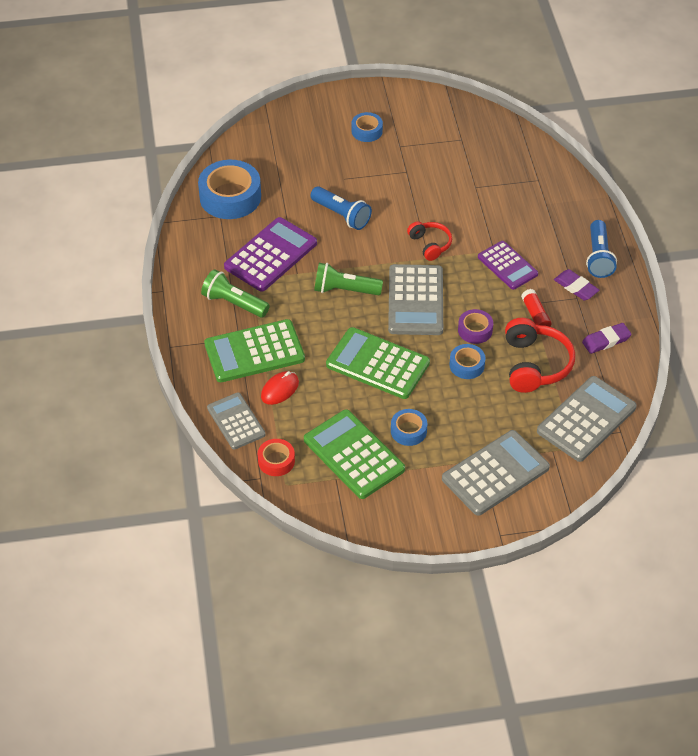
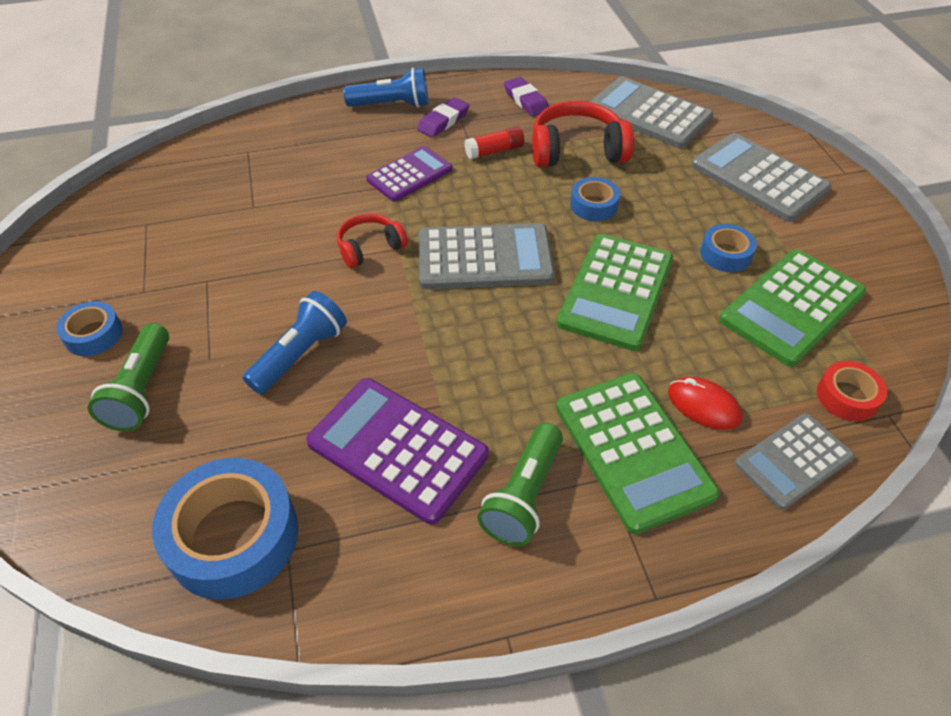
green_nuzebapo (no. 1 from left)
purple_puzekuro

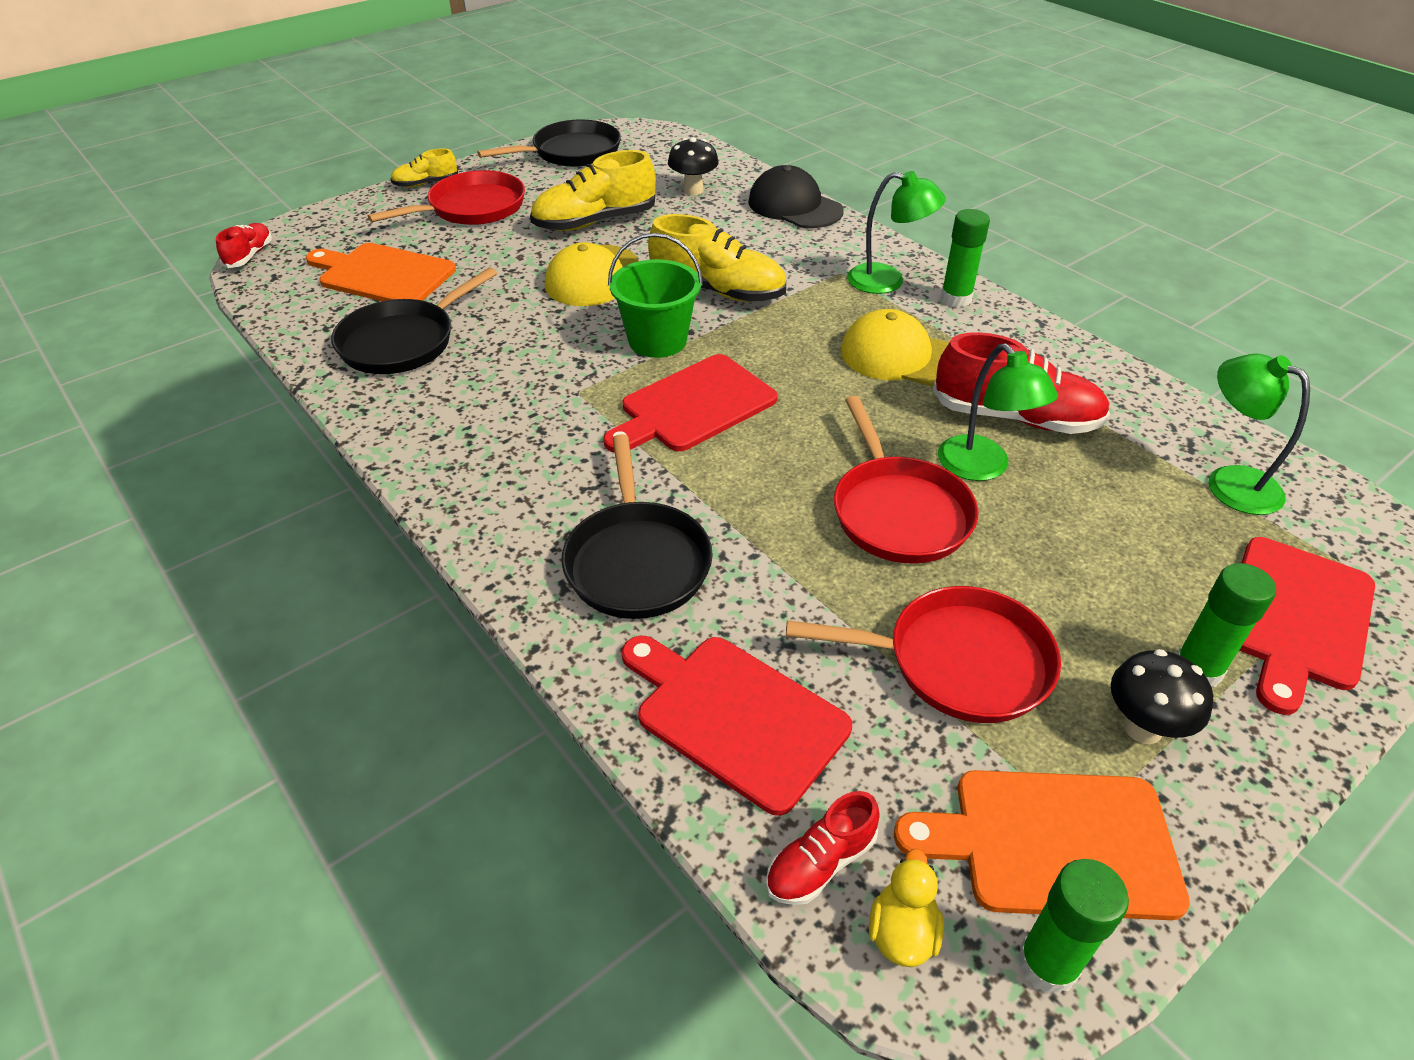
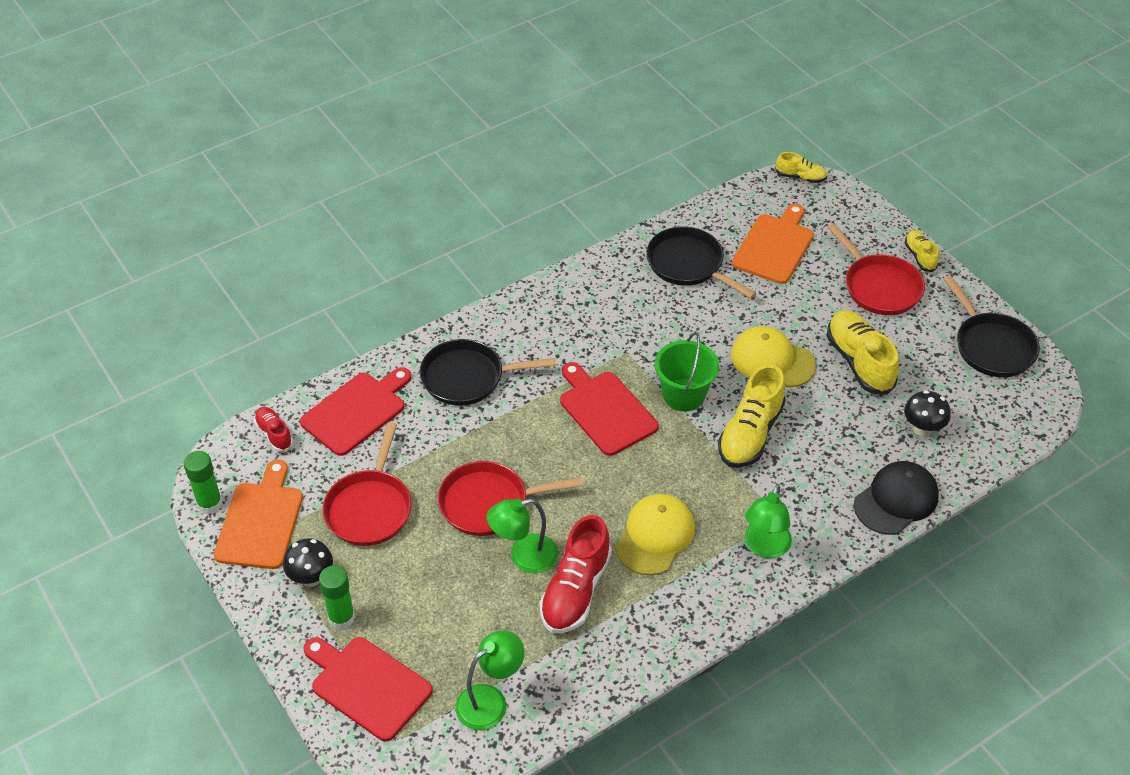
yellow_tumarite (no. 2 from left)
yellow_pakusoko
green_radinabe (no. 1 from left in the first image)

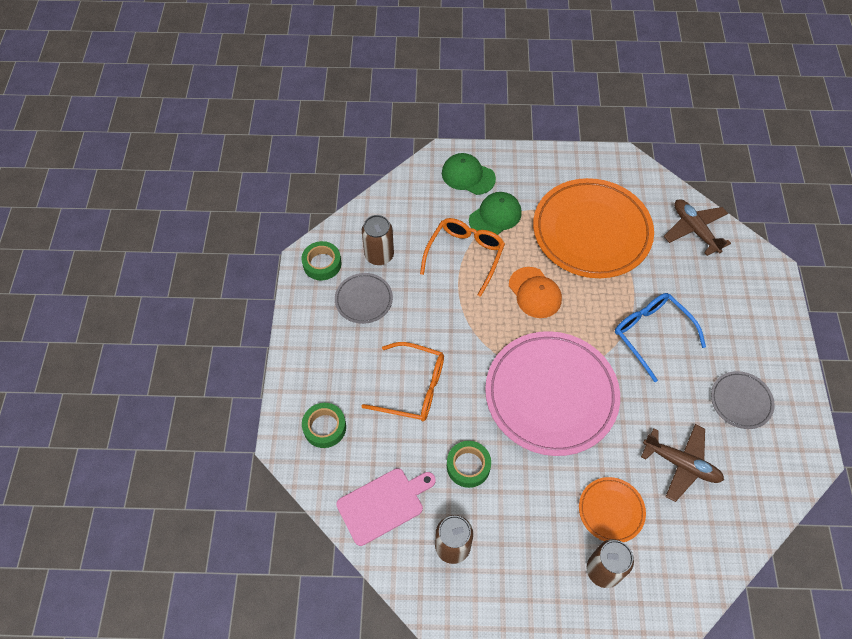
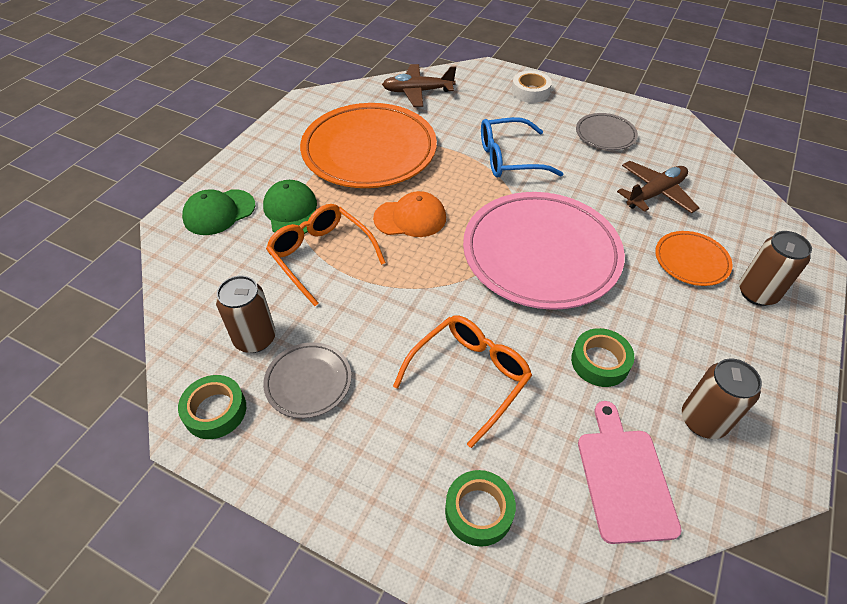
white_puzekuro

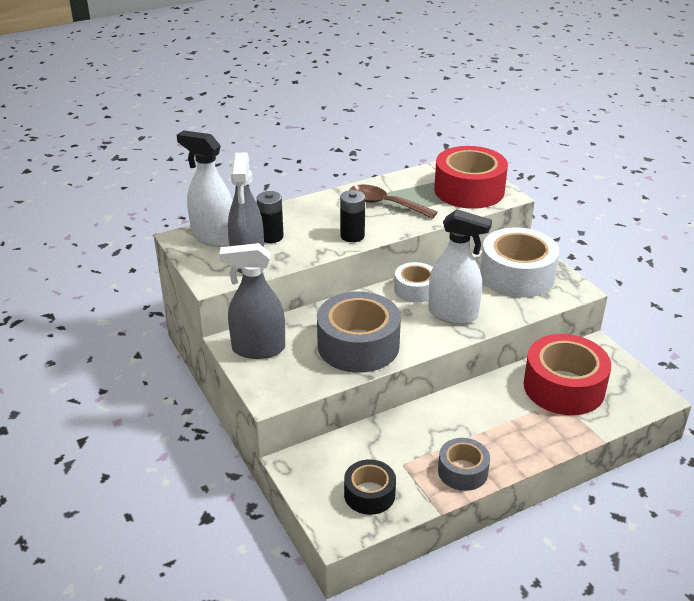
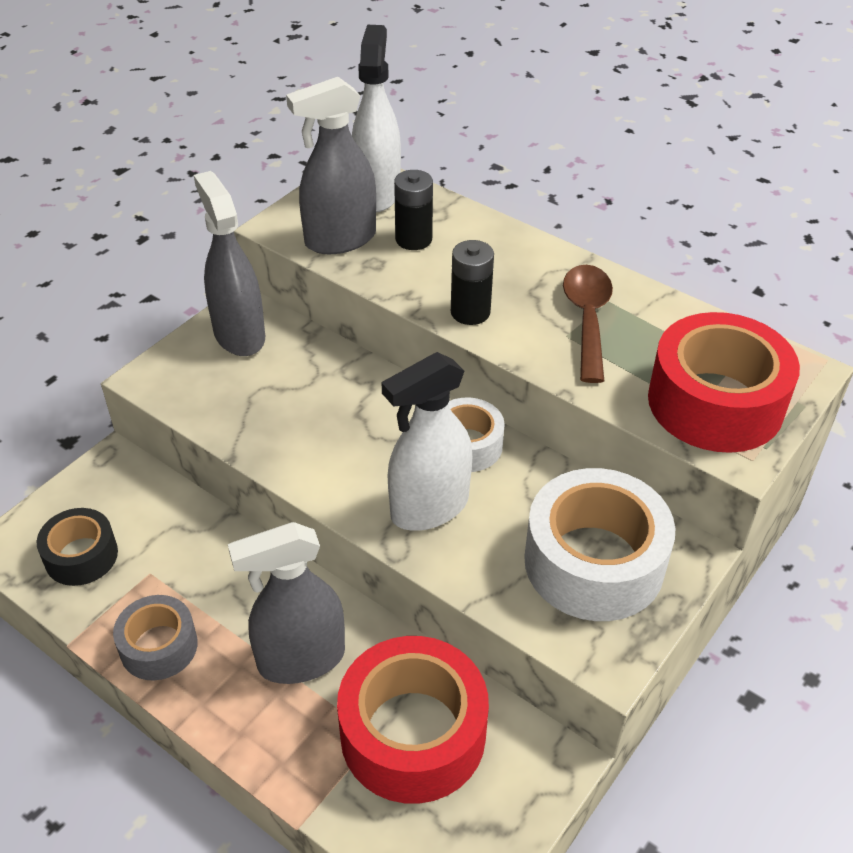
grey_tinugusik (no. 2 from left)
white_tinugusik (no. 2 from left)
grey_puzekuro (no. 1 from left in the first image)

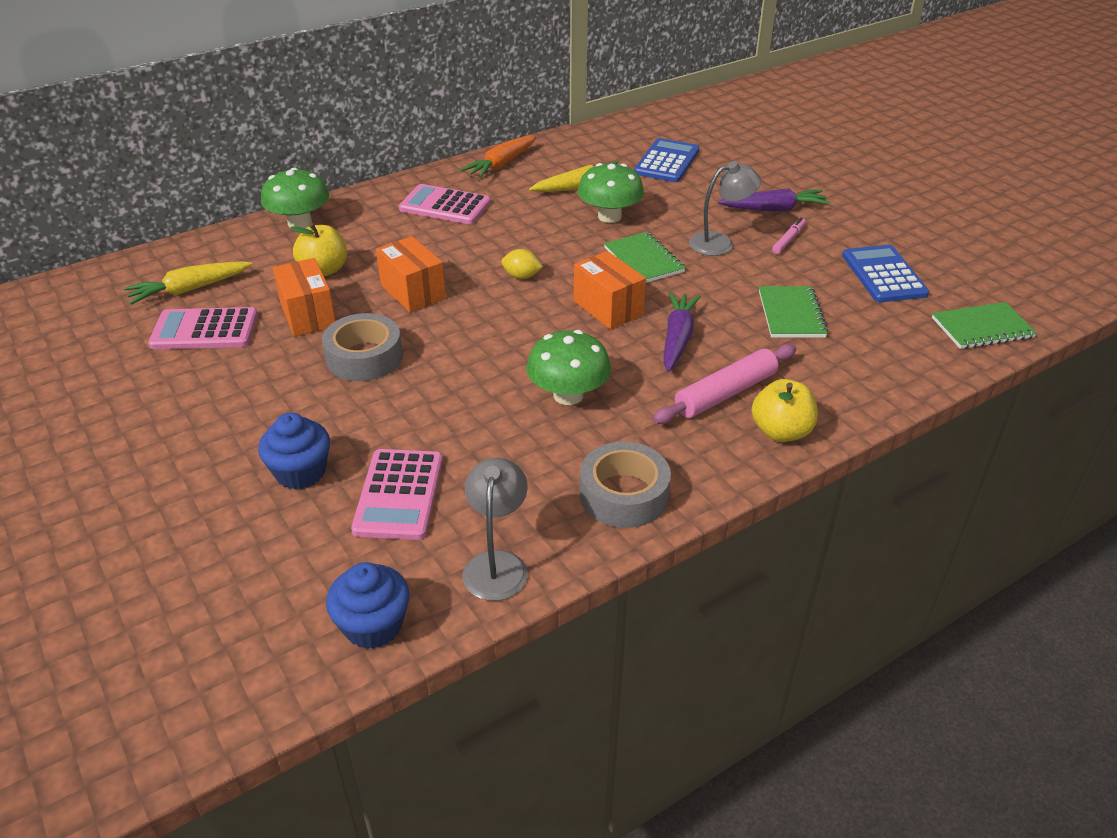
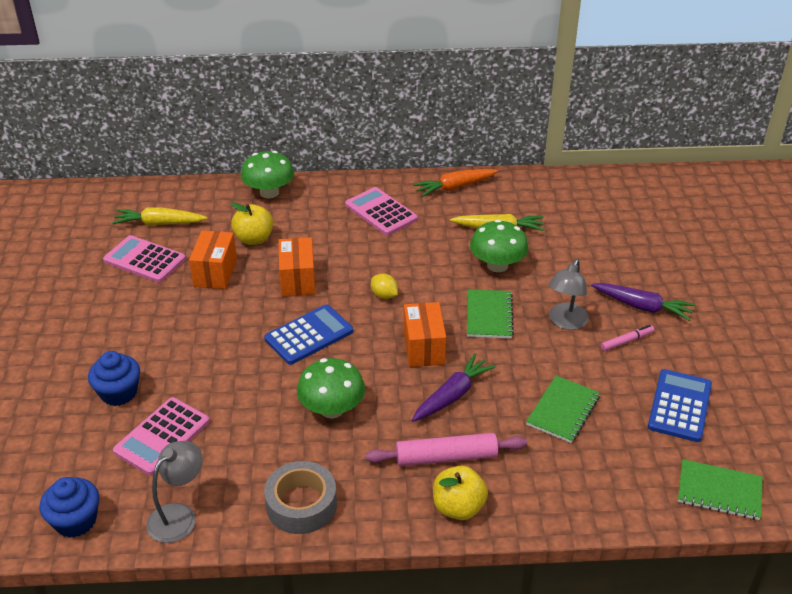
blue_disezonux (no. 1 from left)
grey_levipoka (no. 2 from left)
grey_puzekuro (no. 1 from left in the first image)

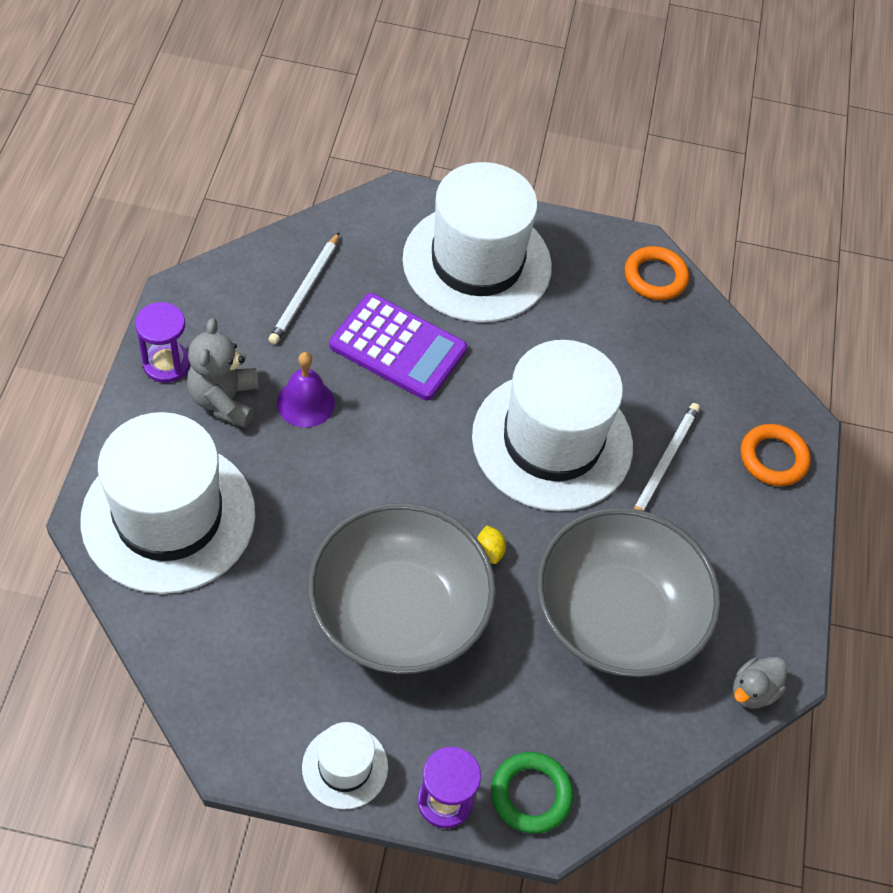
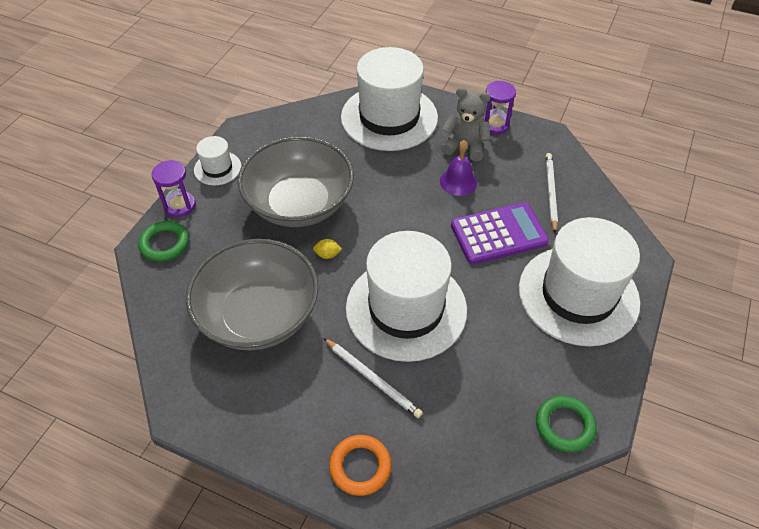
purple_disezonux
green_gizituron (no. 2 from left)
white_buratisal (no. 2 from left)
grey_pakusoko

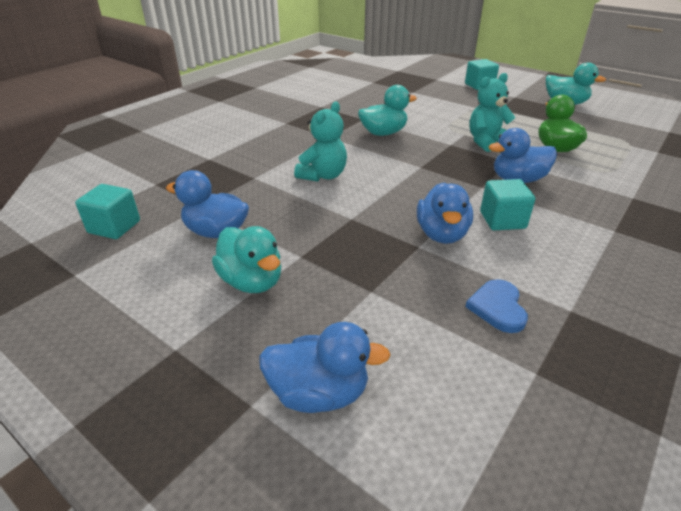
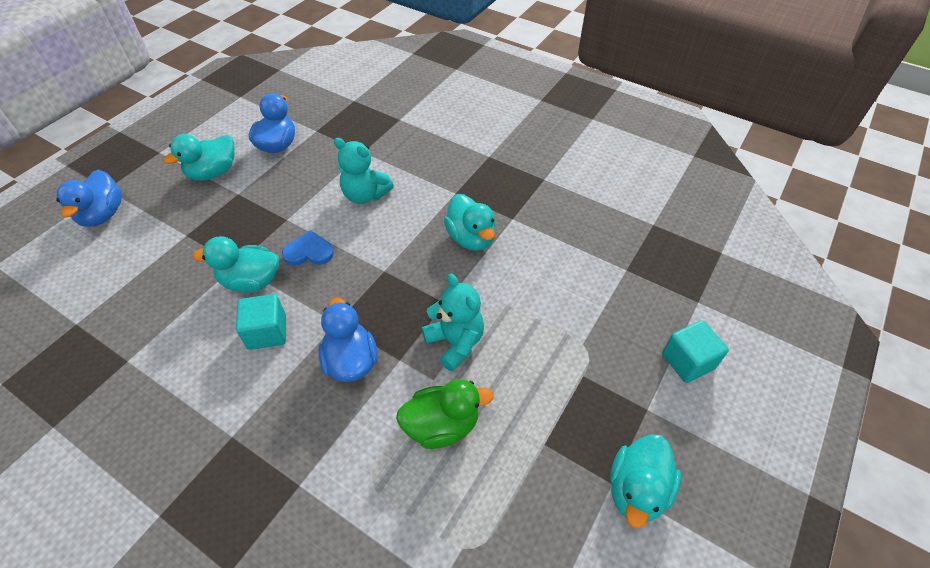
turquoise_pakusoko (no. 2 from left)
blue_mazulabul
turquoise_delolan (no. 1 from left in the first image)

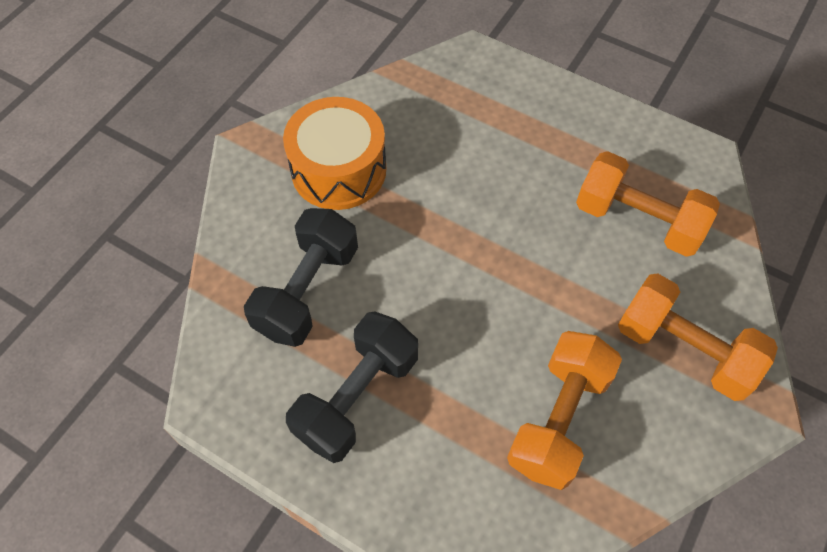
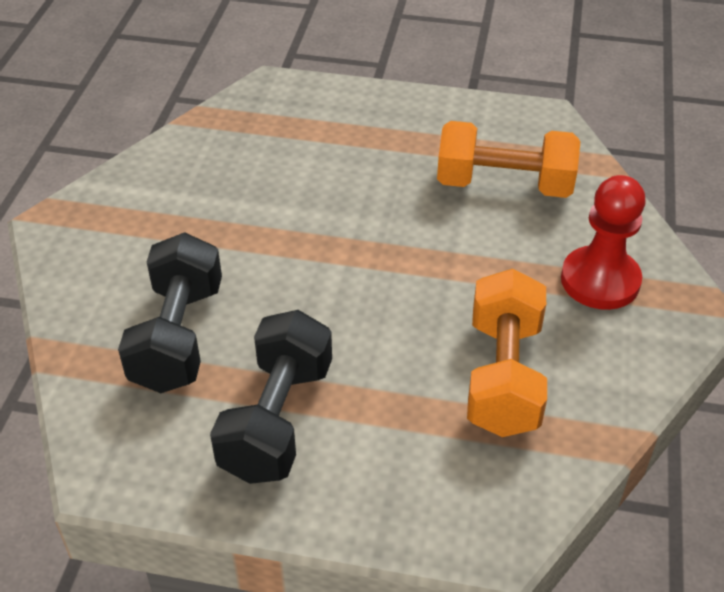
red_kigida
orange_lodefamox

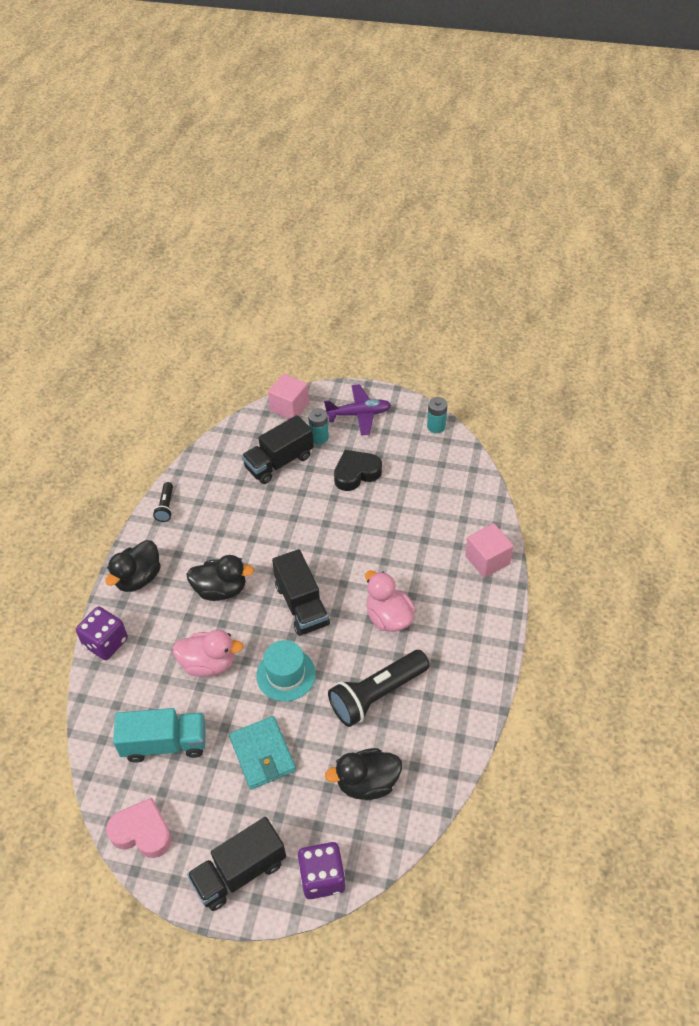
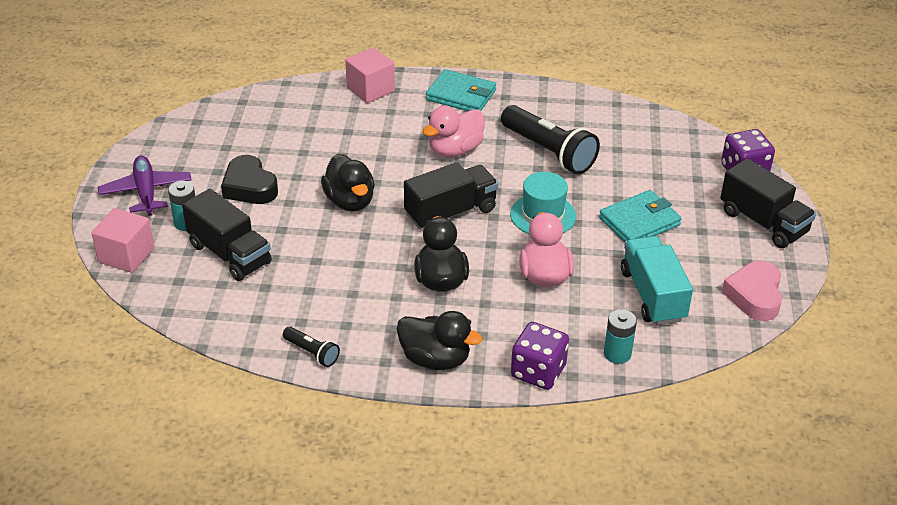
black_nuzebapo (no. 1 from left)
black_pakusoko (no. 1 from left)
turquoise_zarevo (no. 1 from left)
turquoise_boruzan (no. 2 from left)

